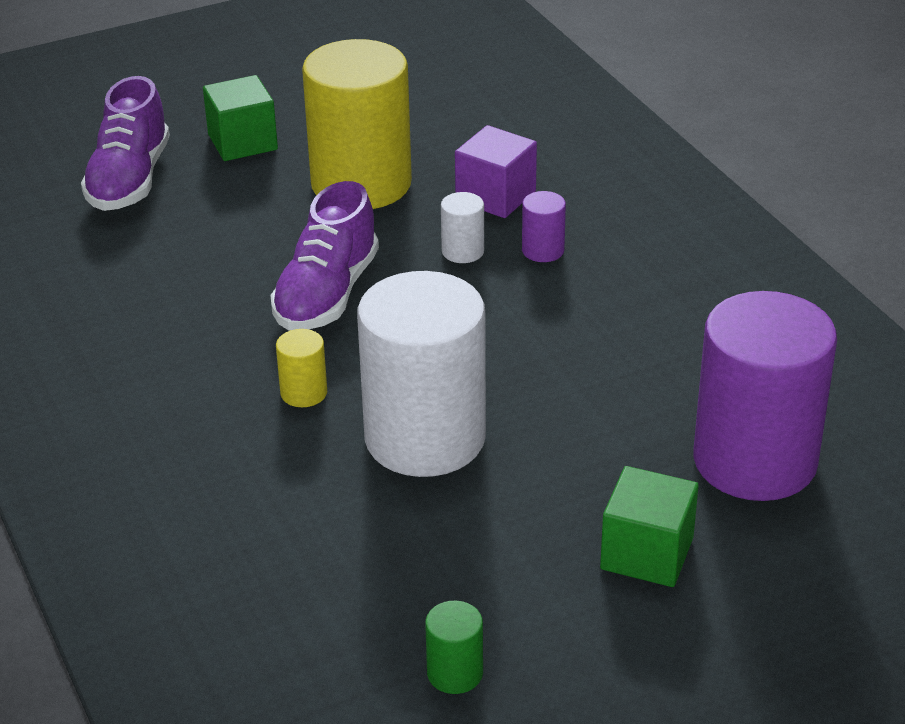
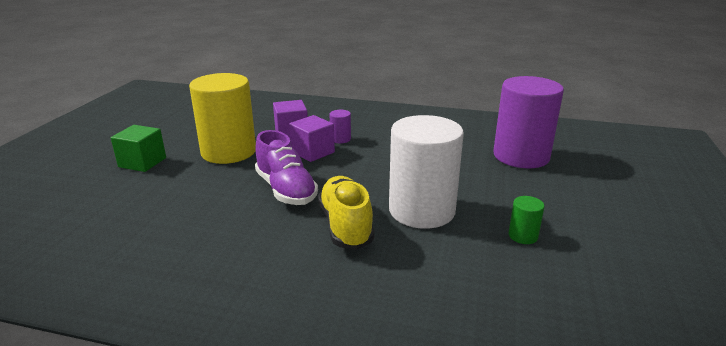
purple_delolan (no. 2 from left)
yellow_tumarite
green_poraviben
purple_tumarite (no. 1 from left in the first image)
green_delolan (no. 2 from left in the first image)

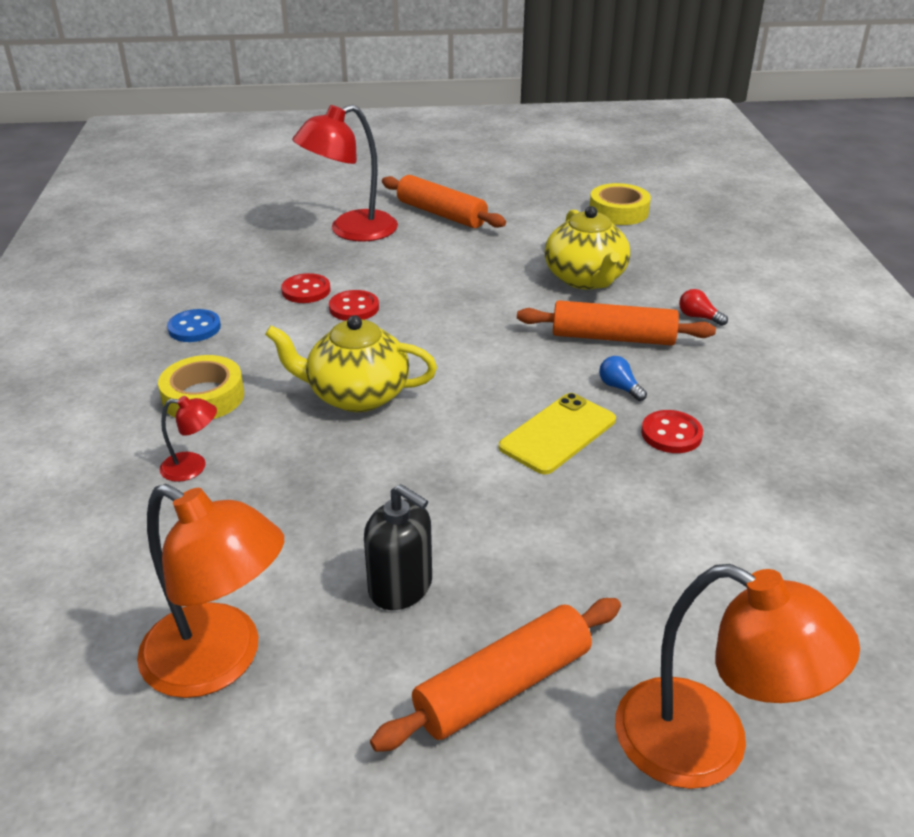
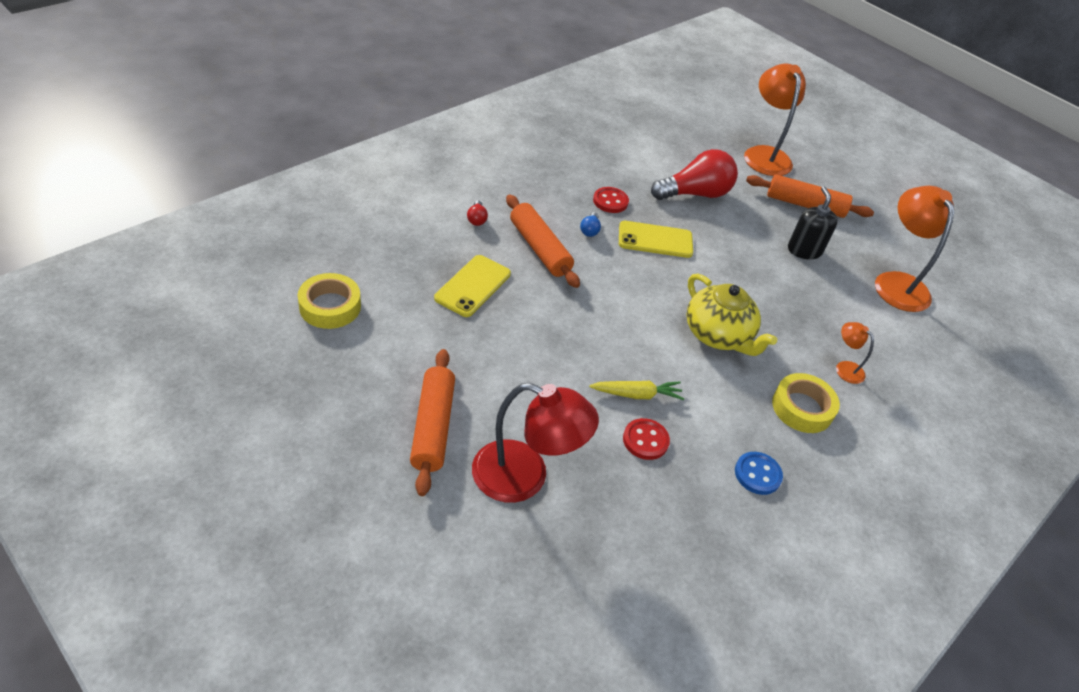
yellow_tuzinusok (no. 1 from left)
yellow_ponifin
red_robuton (no. 2 from left)
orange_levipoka (no. 2 from left)

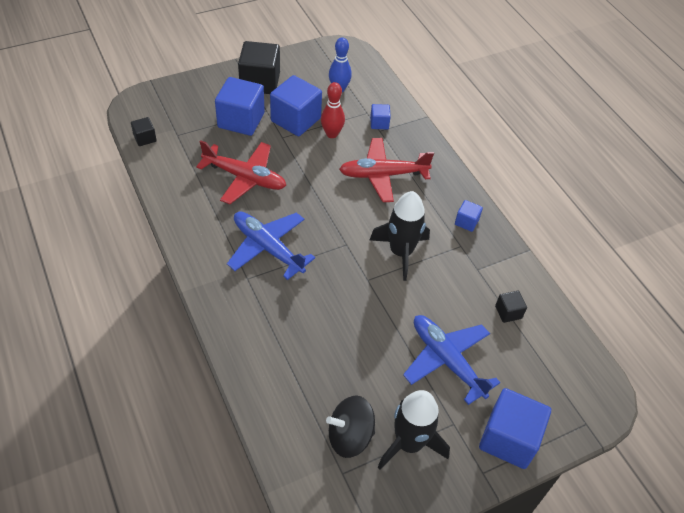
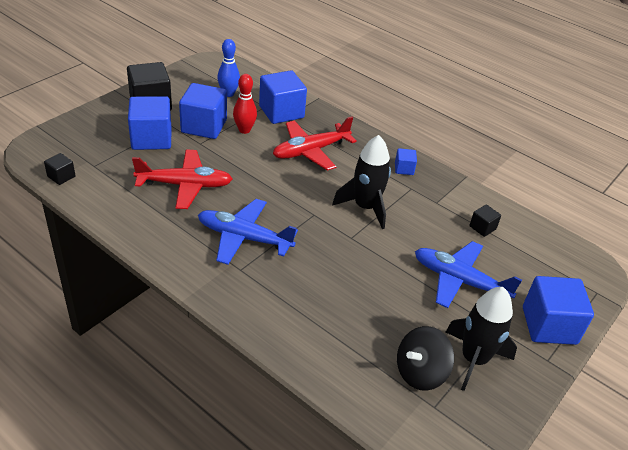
blue_delolan (no. 3 from left)

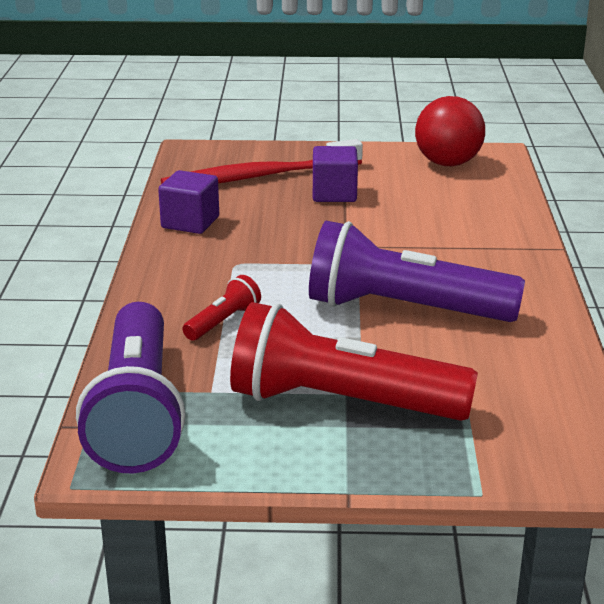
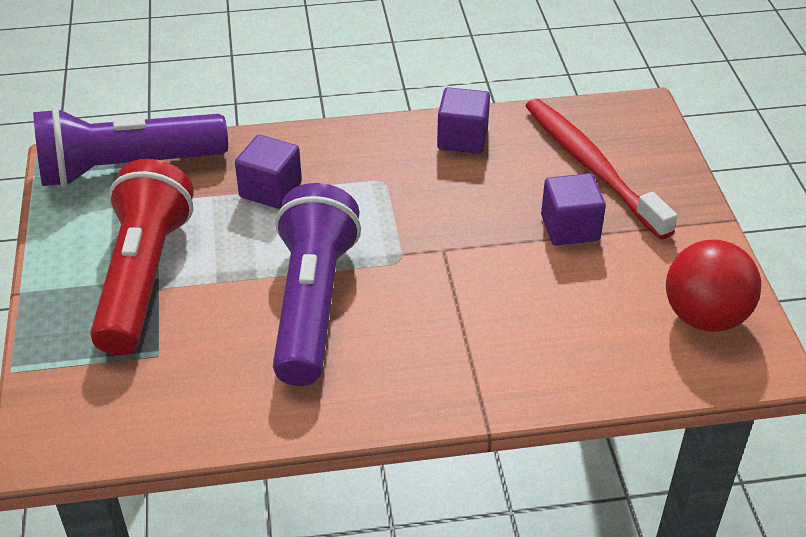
purple_delolan (no. 1 from left)

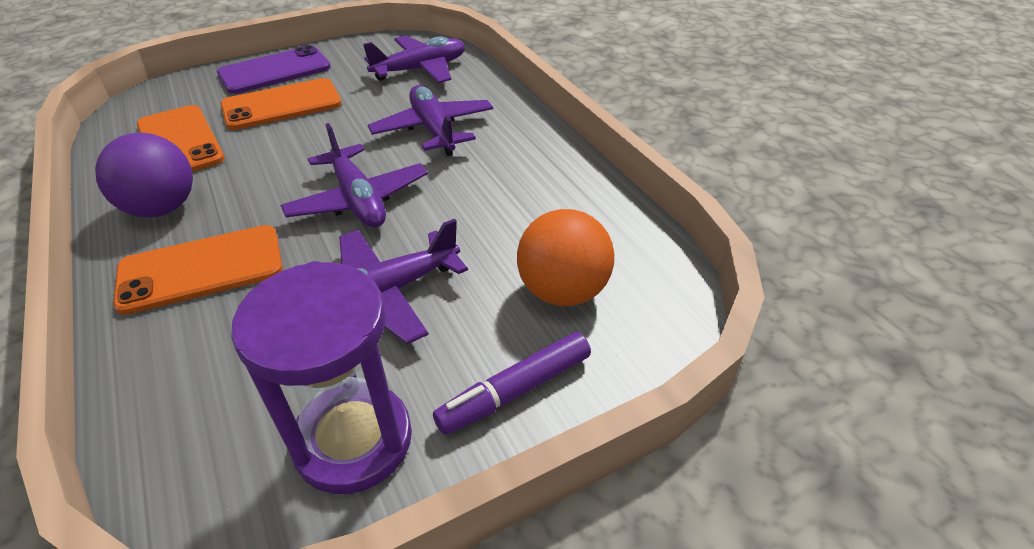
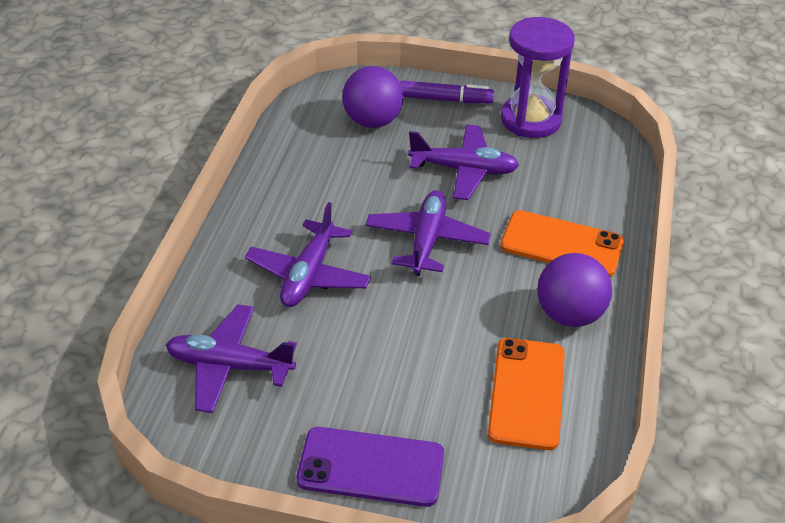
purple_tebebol (no. 1 from left)
orange_tuzinusok (no. 3 from left in the first image)

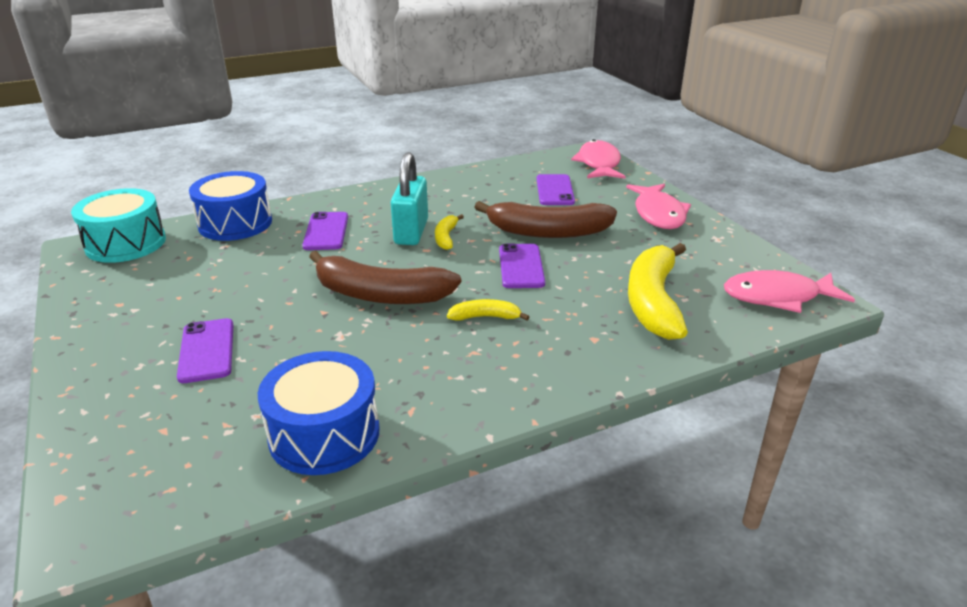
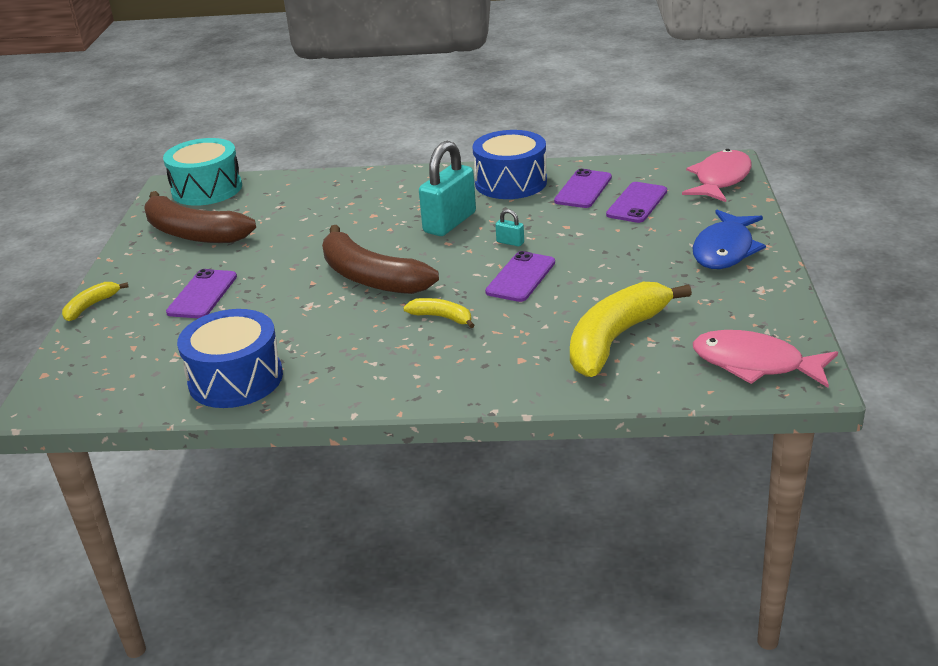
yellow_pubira (no. 1 from left)
brown_pubira (no. 1 from left)
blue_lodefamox (no. 2 from left)
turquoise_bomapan (no. 2 from left)
purple_tuzinusok (no. 3 from left)
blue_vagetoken

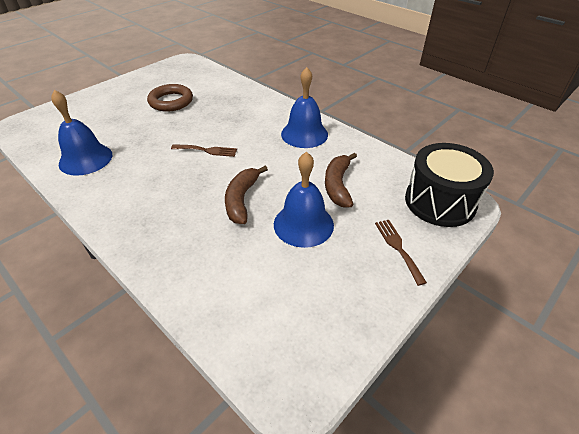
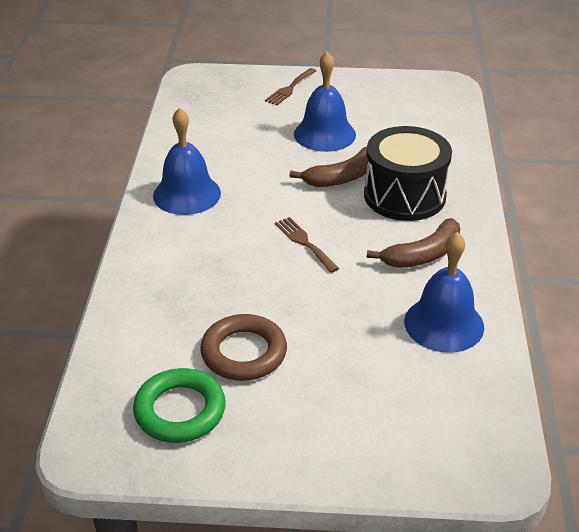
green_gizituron
black_lodefamox
brown_pubira (no. 2 from left)

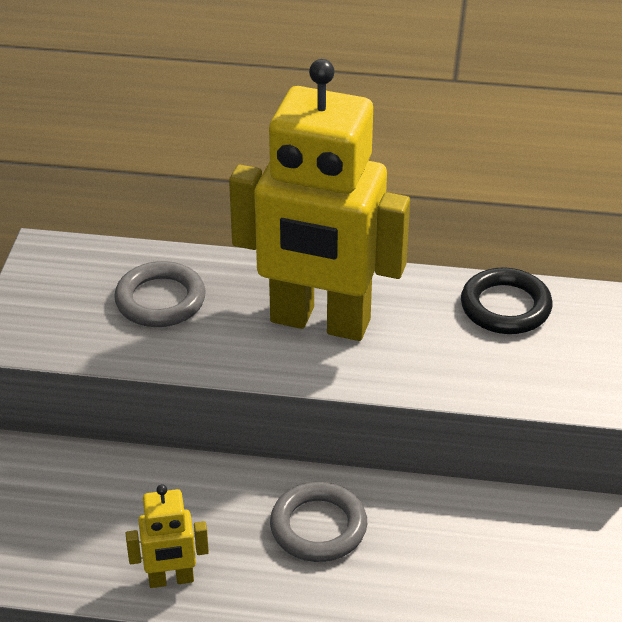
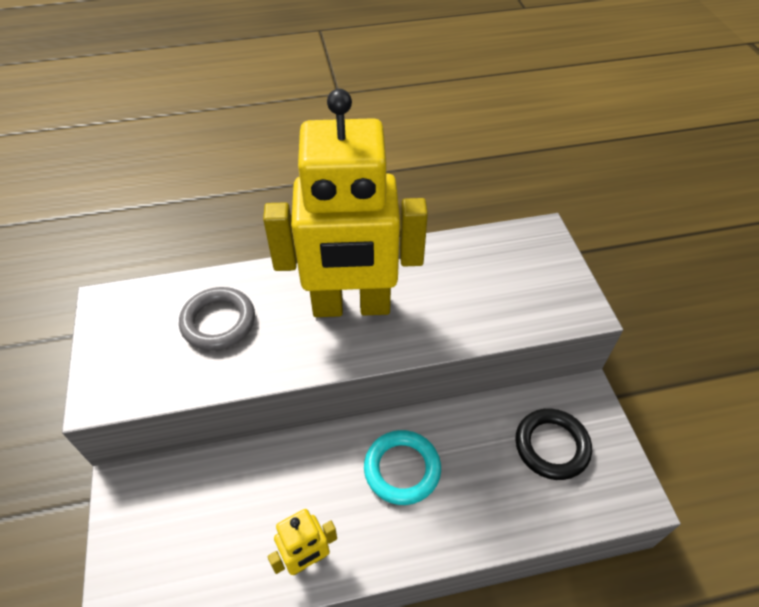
turquoise_gizituron
black_gizituron

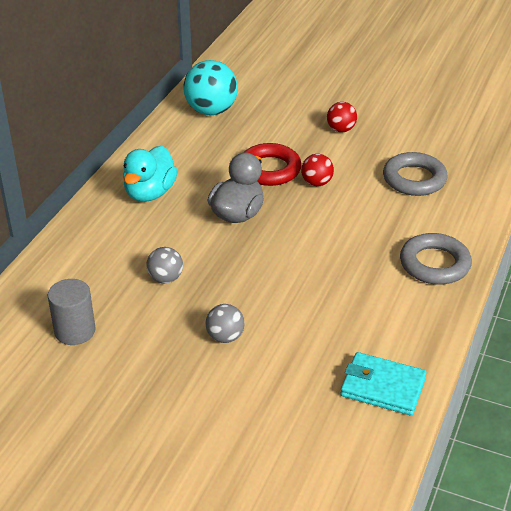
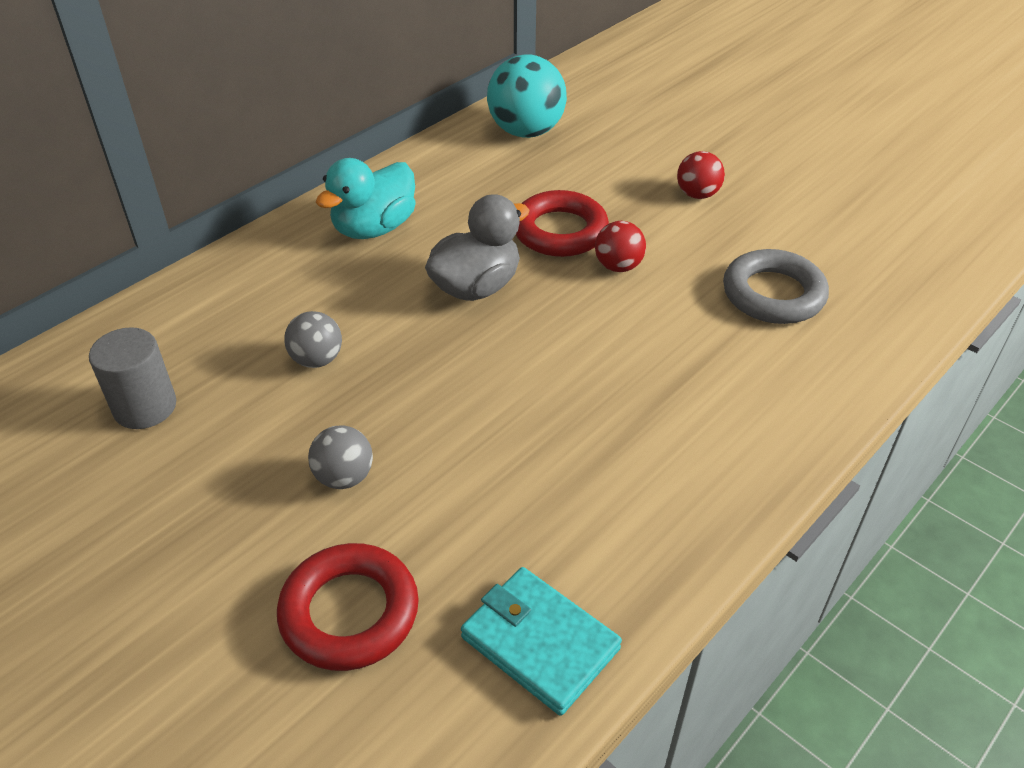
red_gizituron (no. 1 from left)
grey_gizituron (no. 2 from left in the first image)

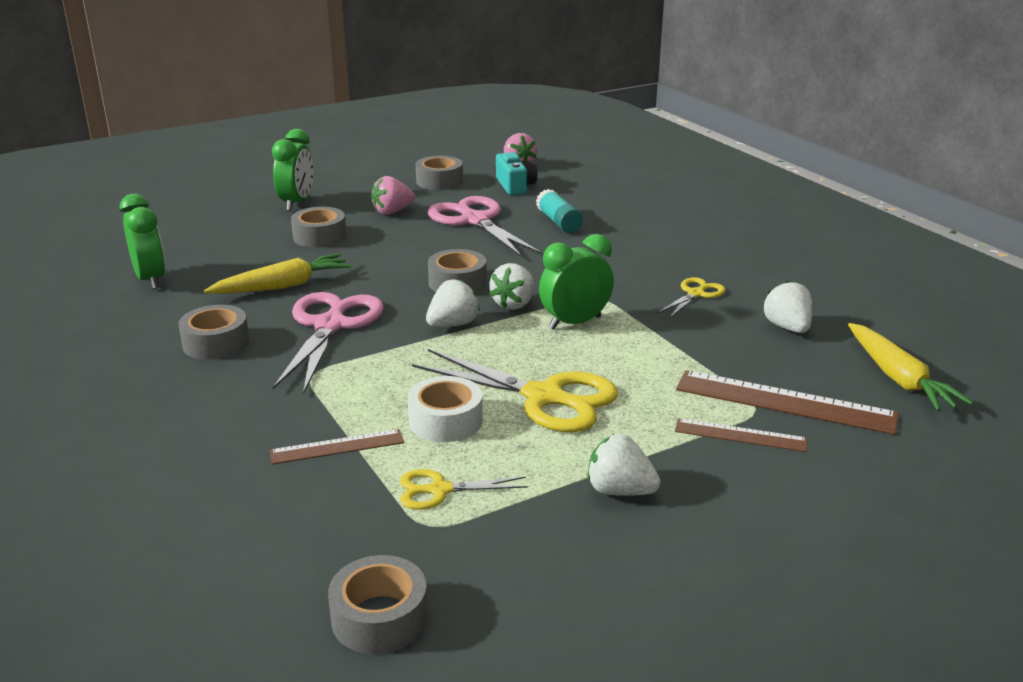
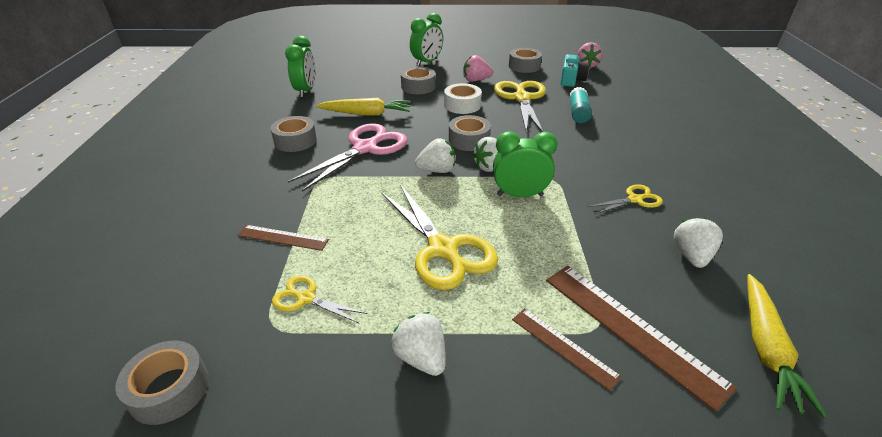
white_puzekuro
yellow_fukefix (no. 3 from left)

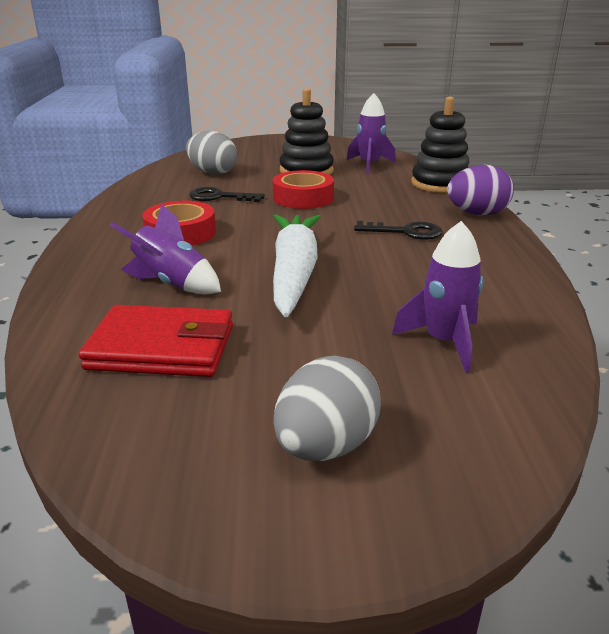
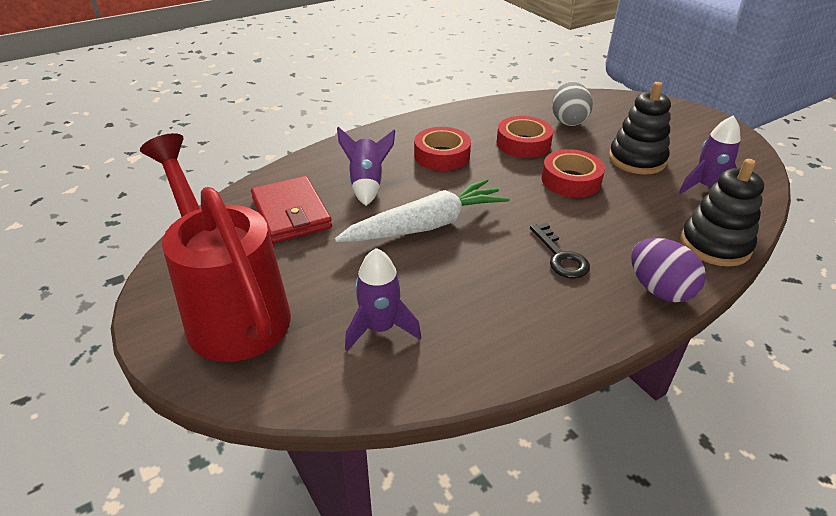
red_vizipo
red_puzekuro (no. 2 from left)

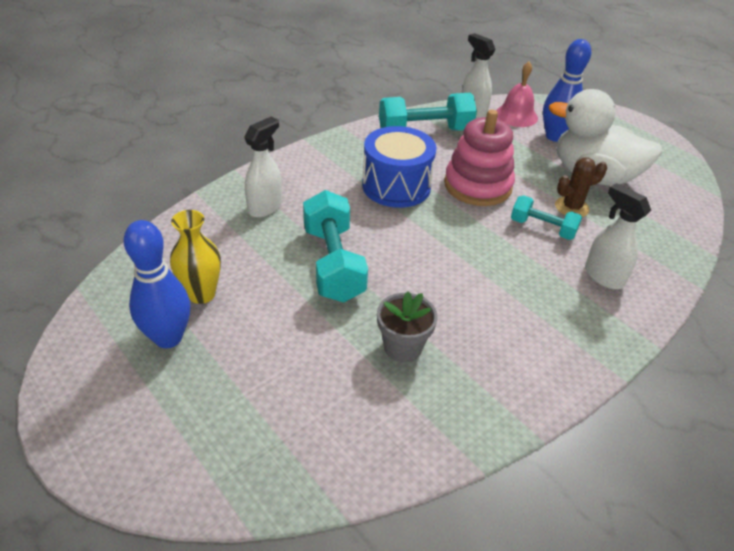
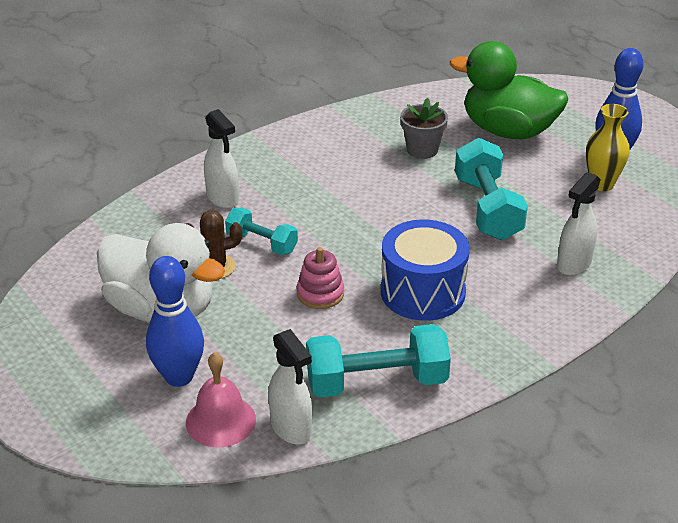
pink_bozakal
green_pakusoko

